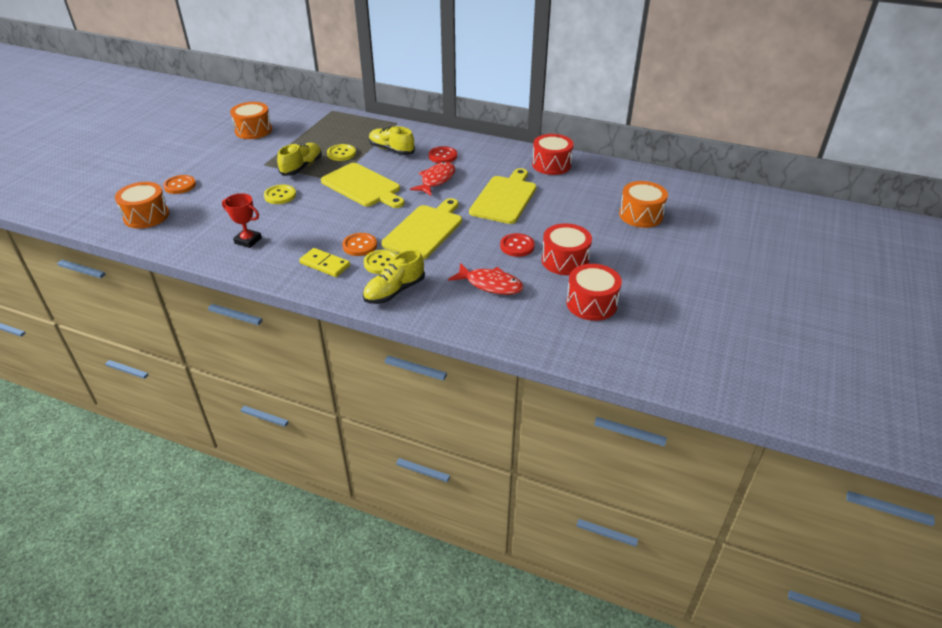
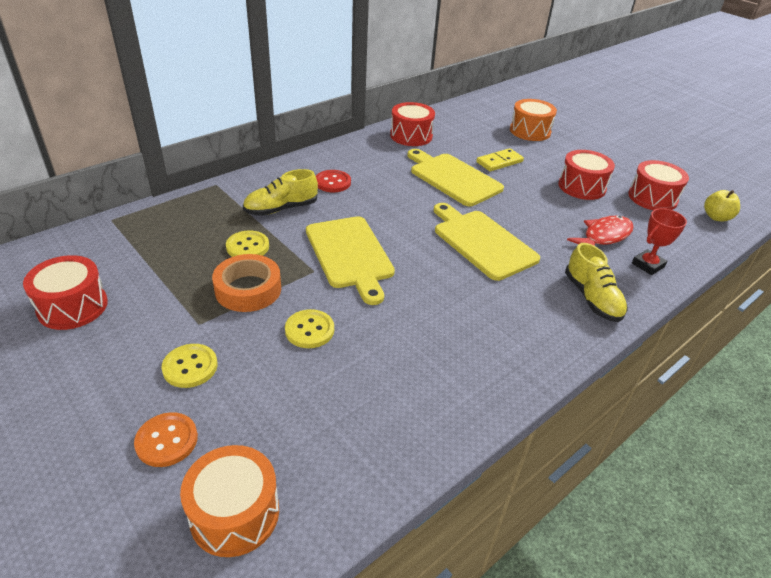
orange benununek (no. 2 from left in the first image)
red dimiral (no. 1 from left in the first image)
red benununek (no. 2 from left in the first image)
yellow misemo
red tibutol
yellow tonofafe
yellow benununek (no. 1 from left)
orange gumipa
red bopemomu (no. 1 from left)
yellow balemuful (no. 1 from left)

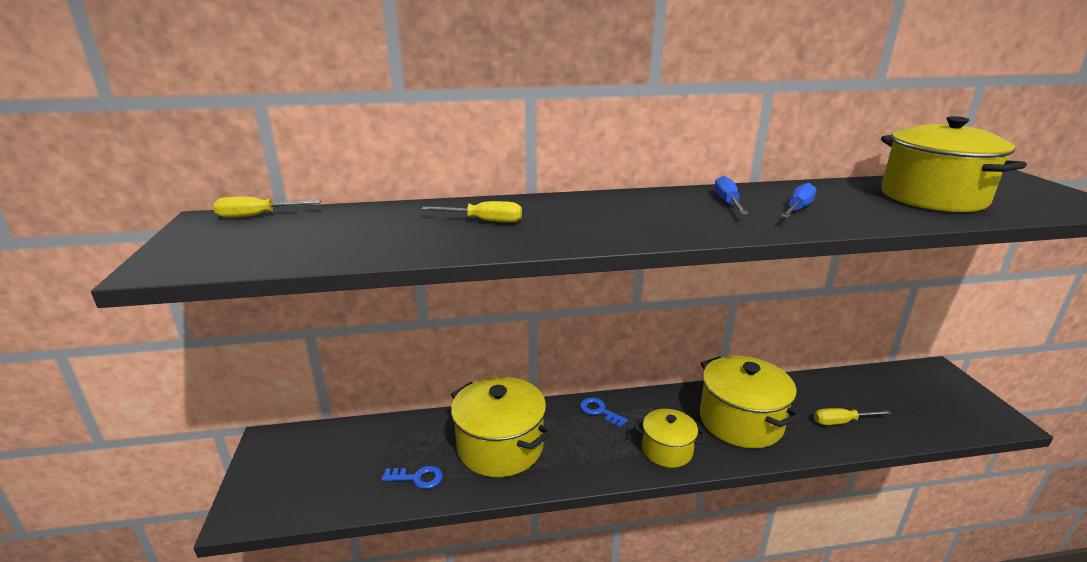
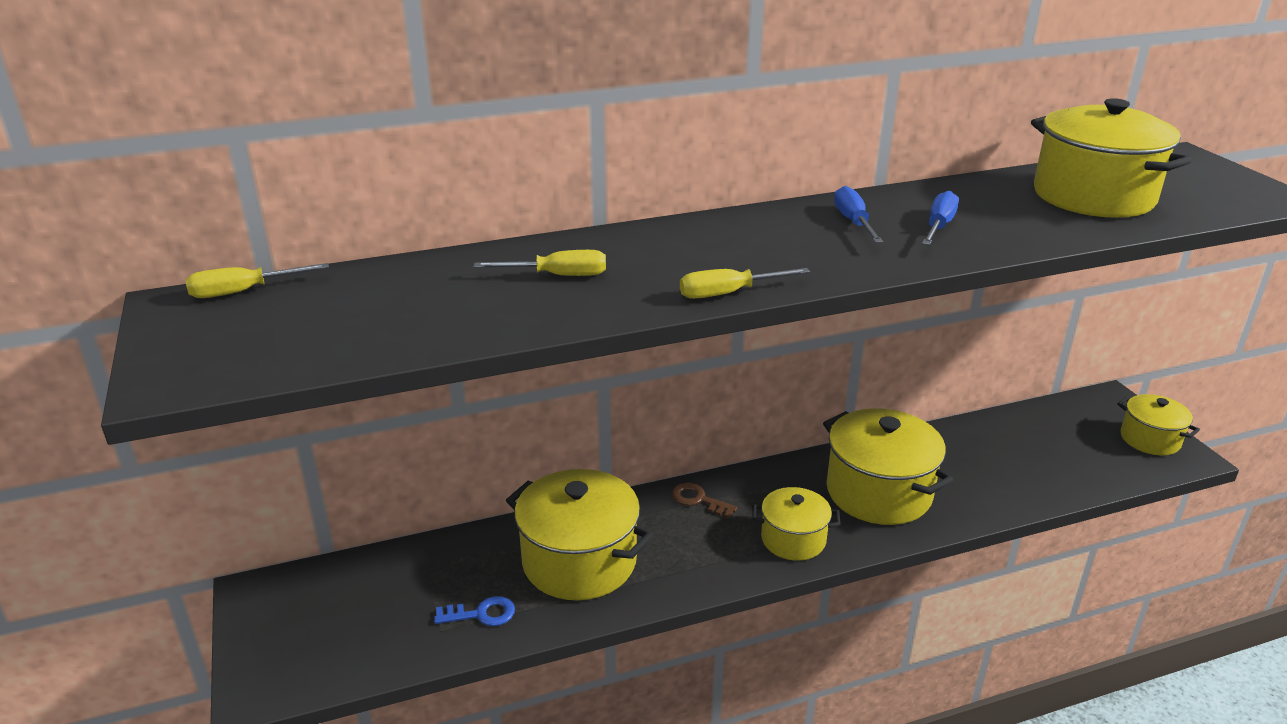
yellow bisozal (no. 5 from left)
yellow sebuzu (no. 3 from left)
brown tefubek

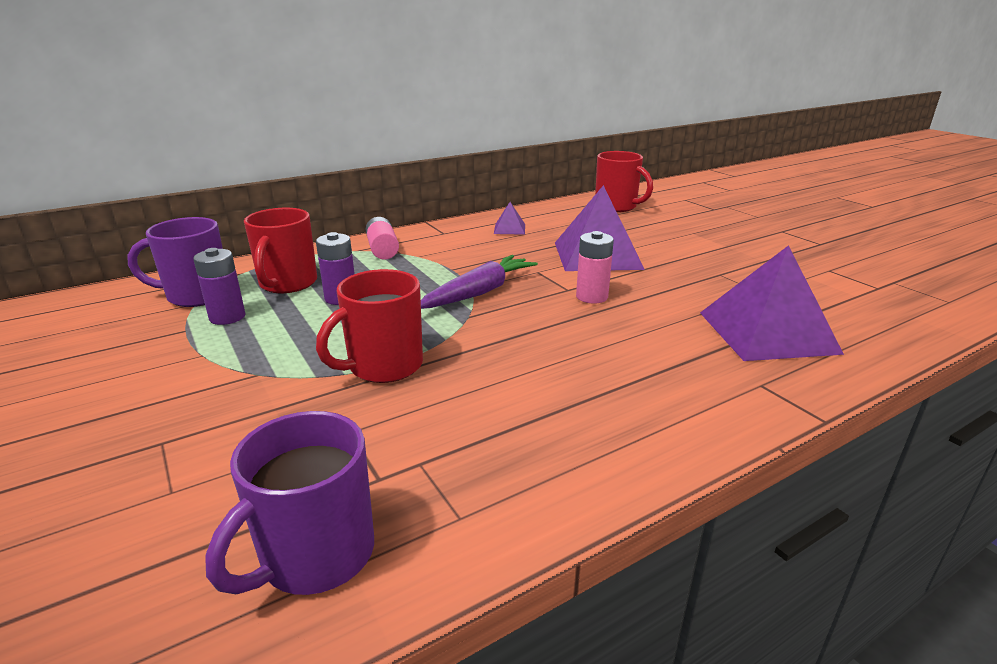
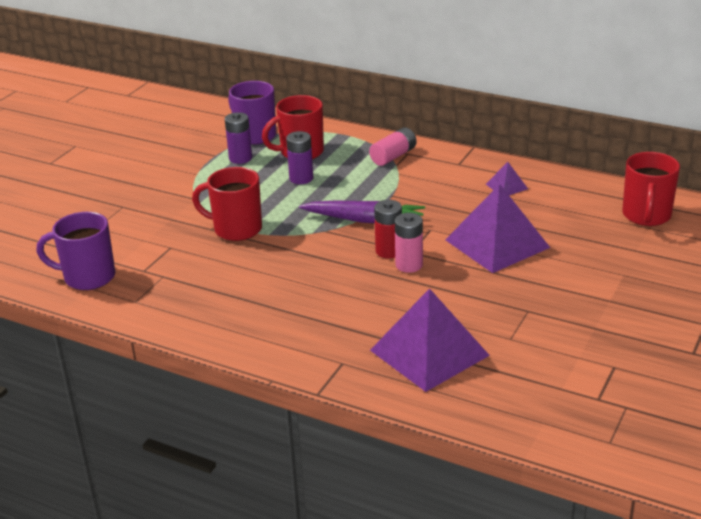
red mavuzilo

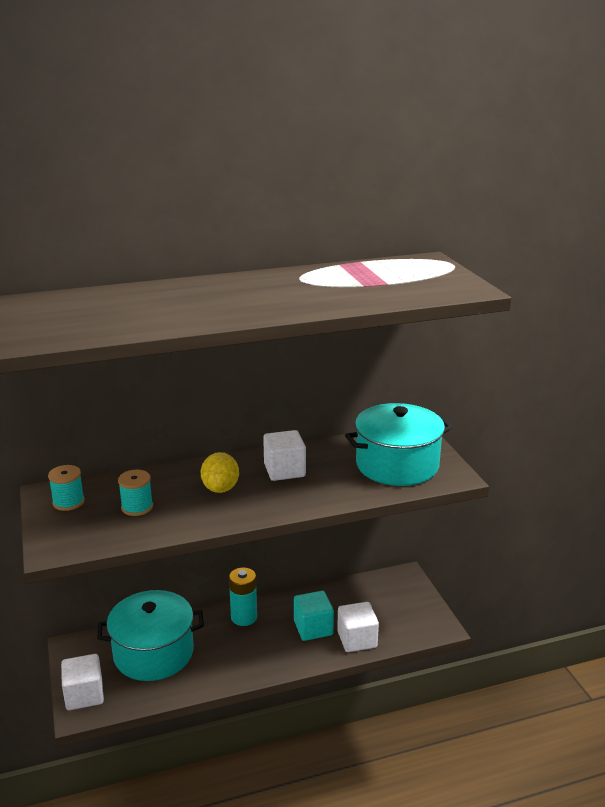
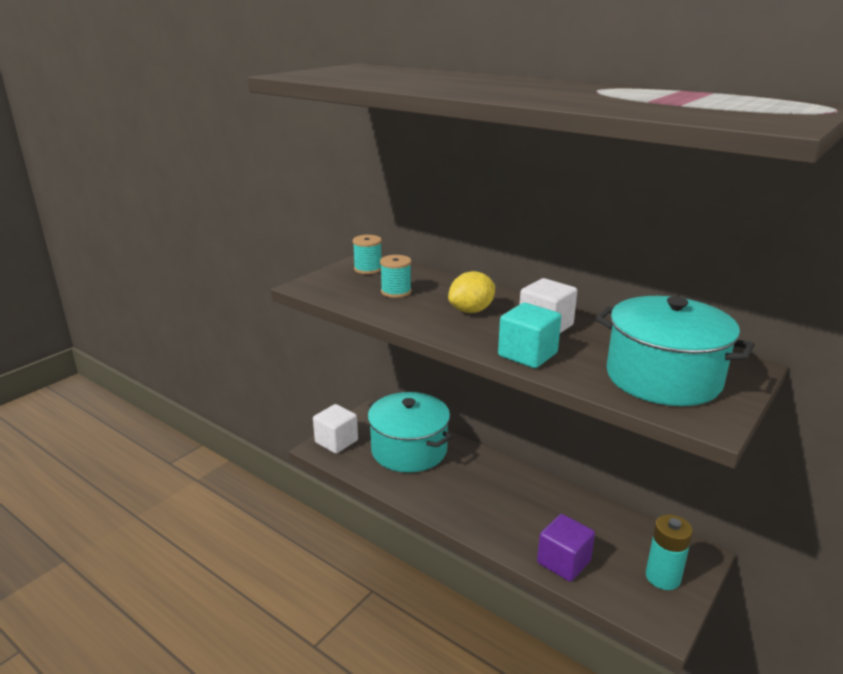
turquoise mavuzilo
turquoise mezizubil
purple mezizubil

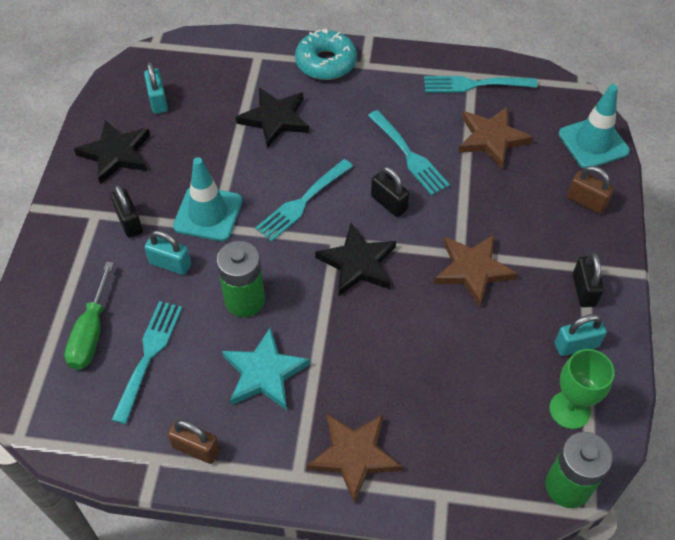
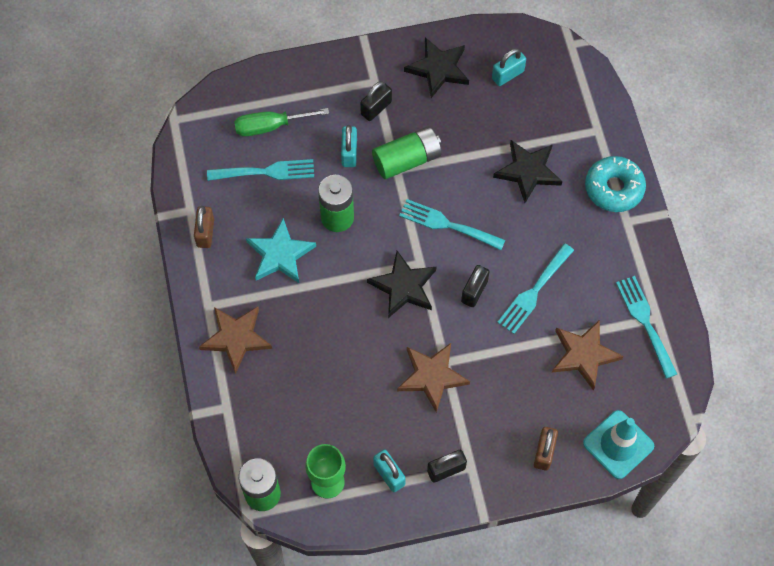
green mavuzilo (no. 3 from left)

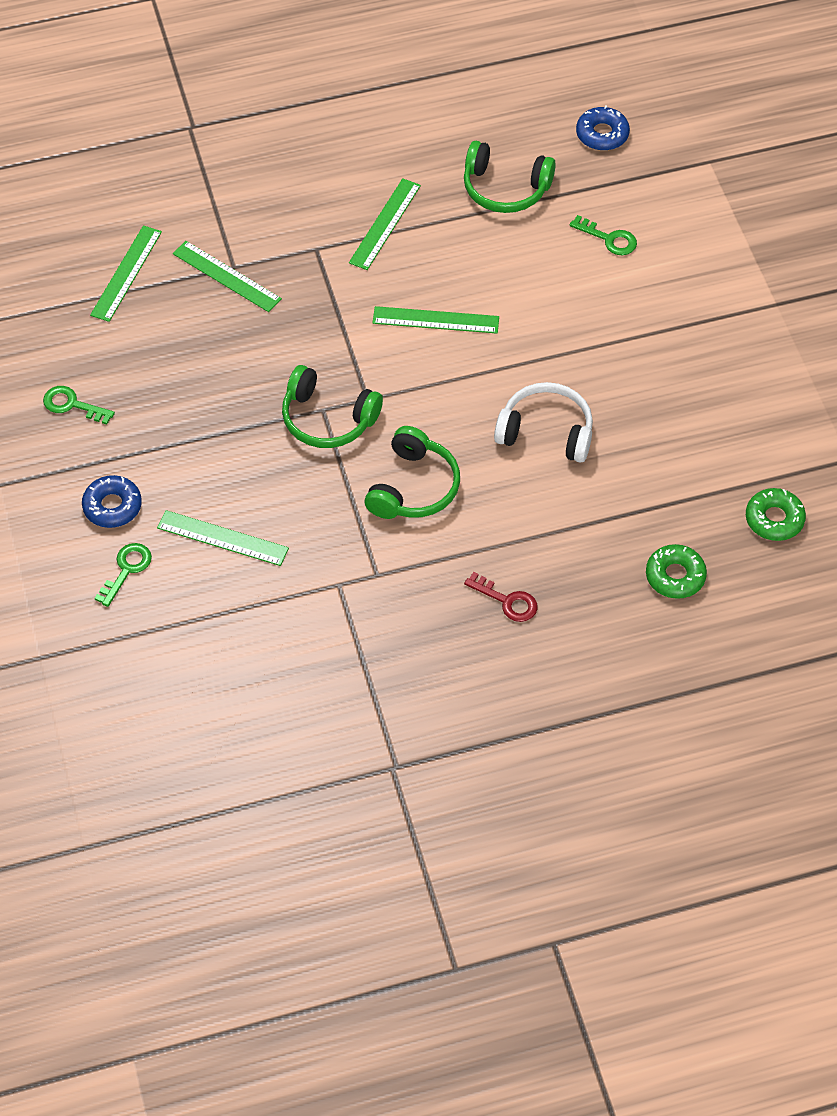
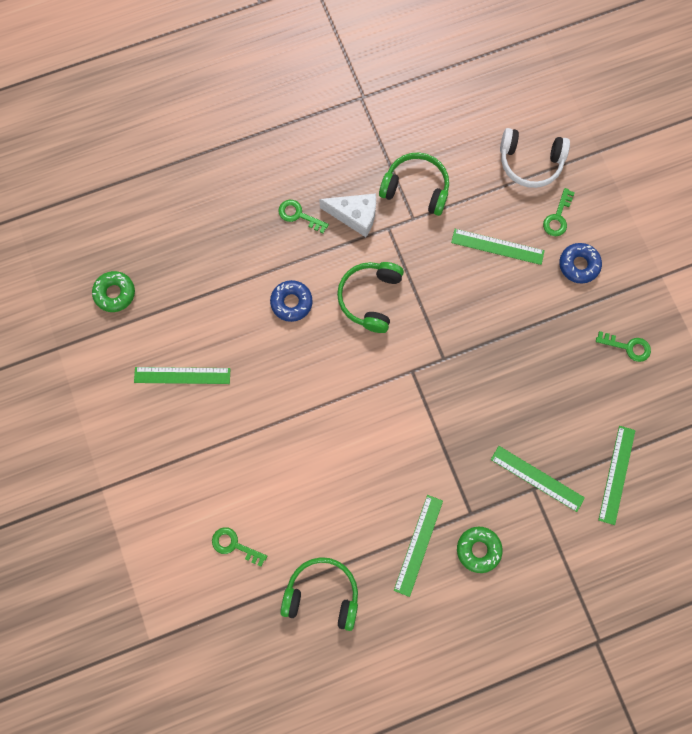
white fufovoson
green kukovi (no. 3 from left)
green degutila (no. 1 from left)
white kukovi
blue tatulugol (no. 1 from left)
green tatulugol (no. 2 from left)
green tefubek (no. 2 from left)

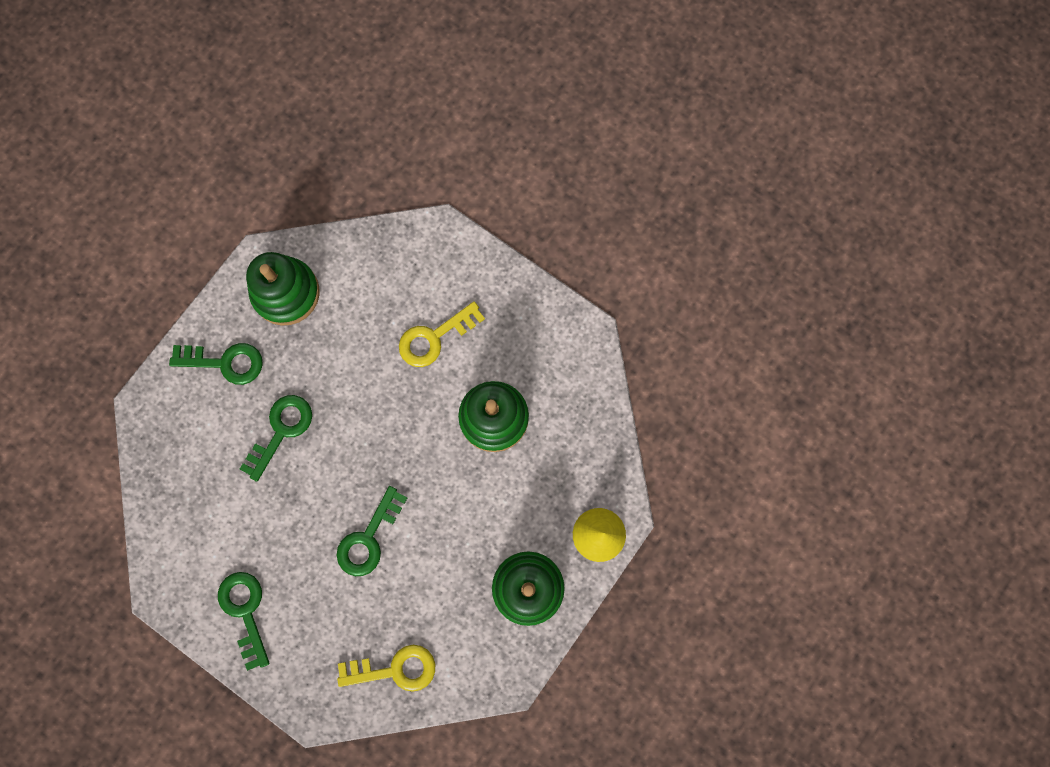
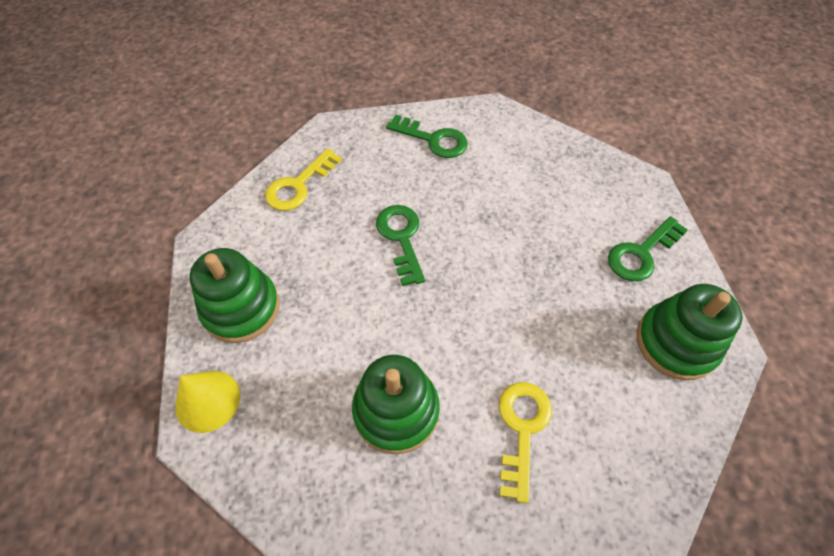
green tefubek (no. 3 from left in the first image)

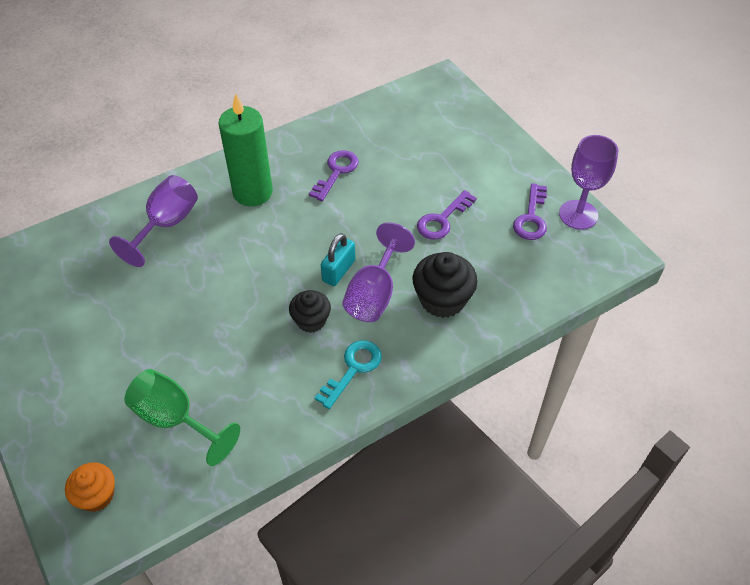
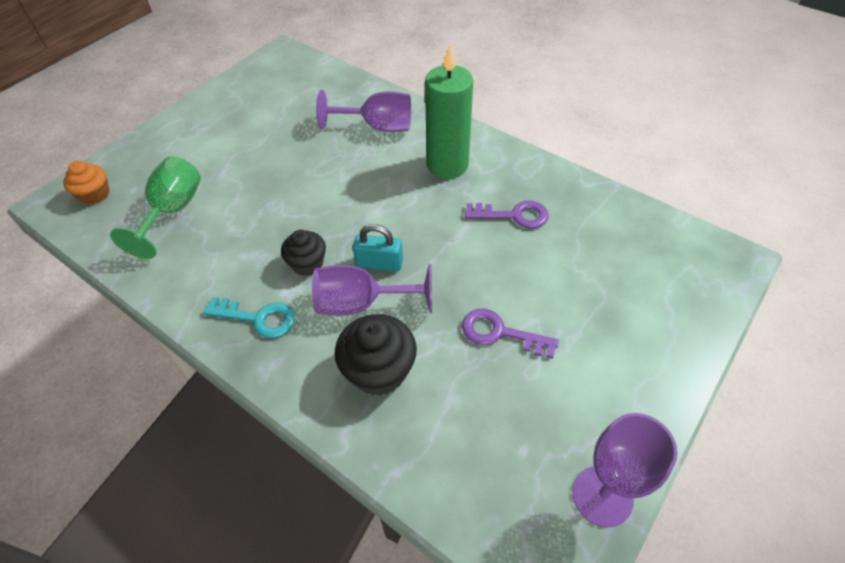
purple tefubek (no. 3 from left in the first image)

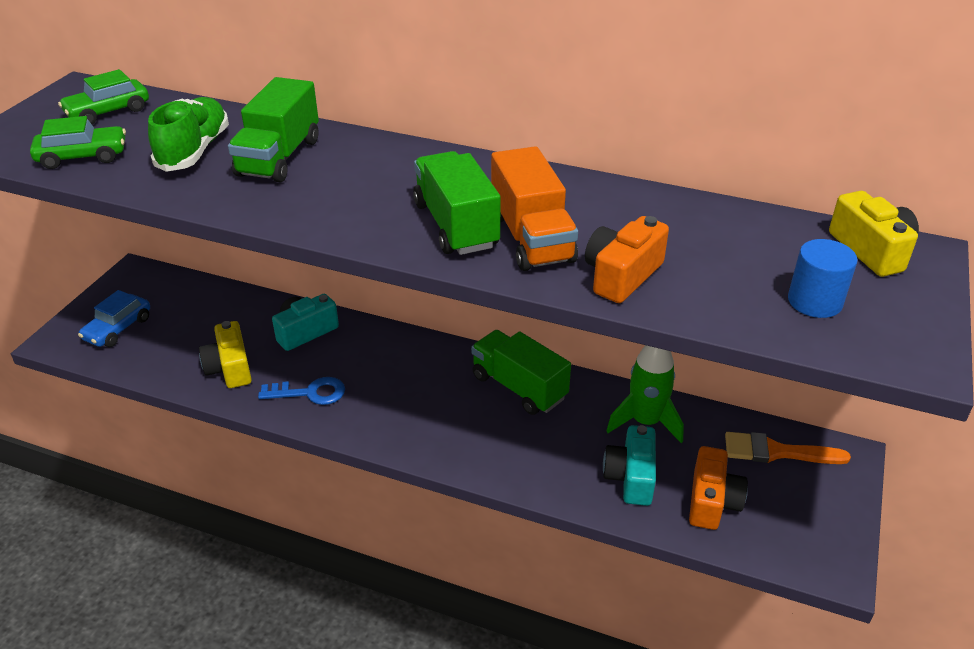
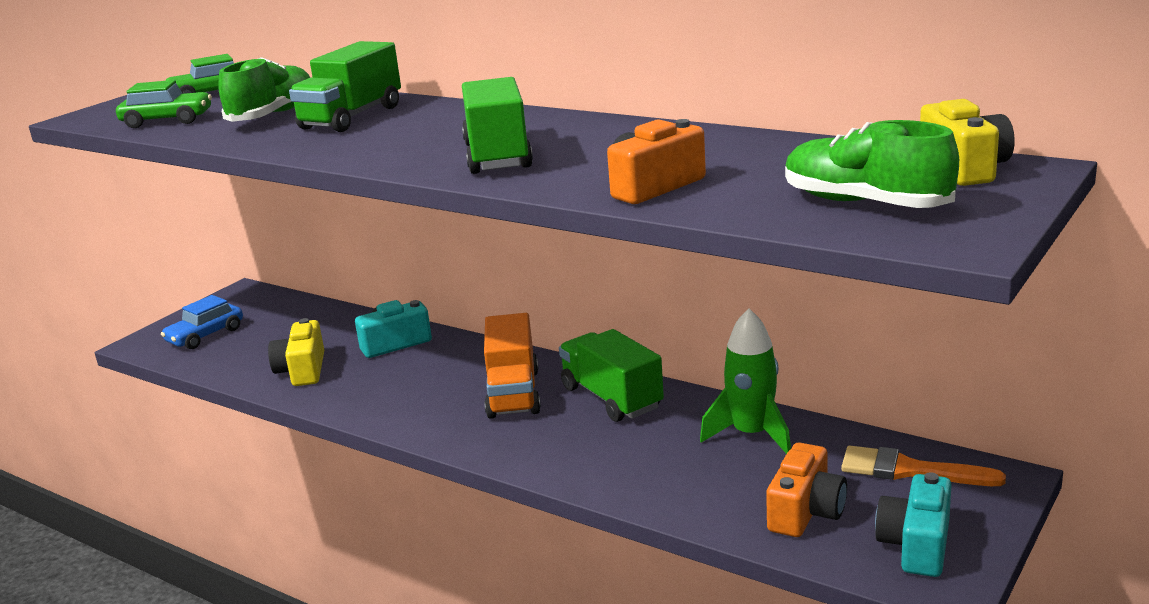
blue tefubek
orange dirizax
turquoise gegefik (no. 2 from left)
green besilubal (no. 2 from left)

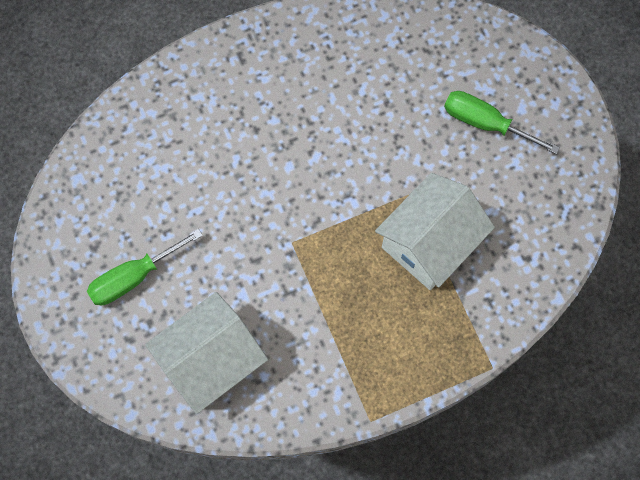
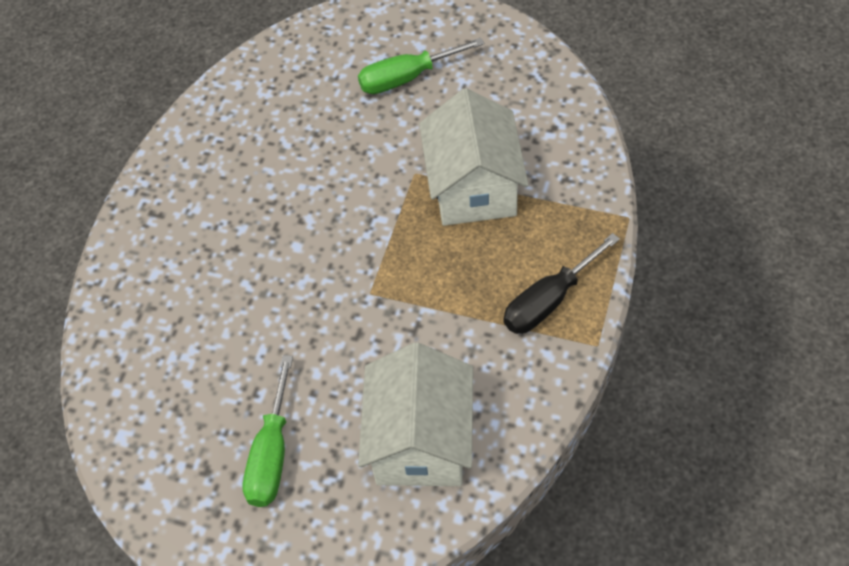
black sebuzu

